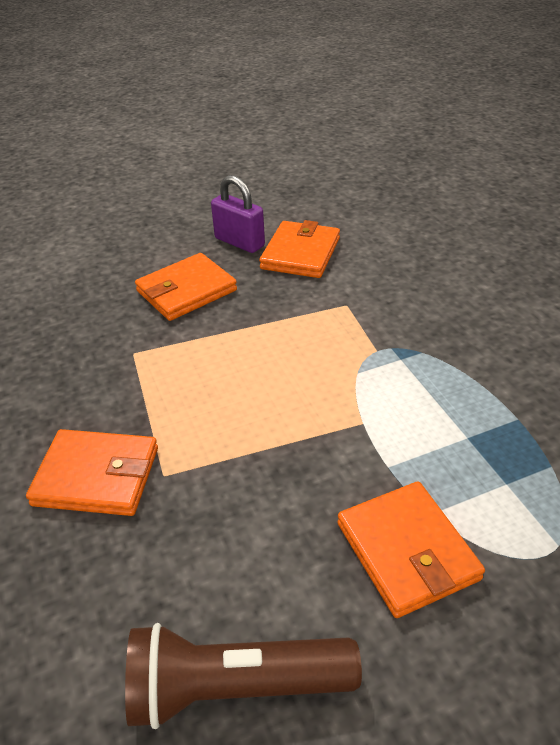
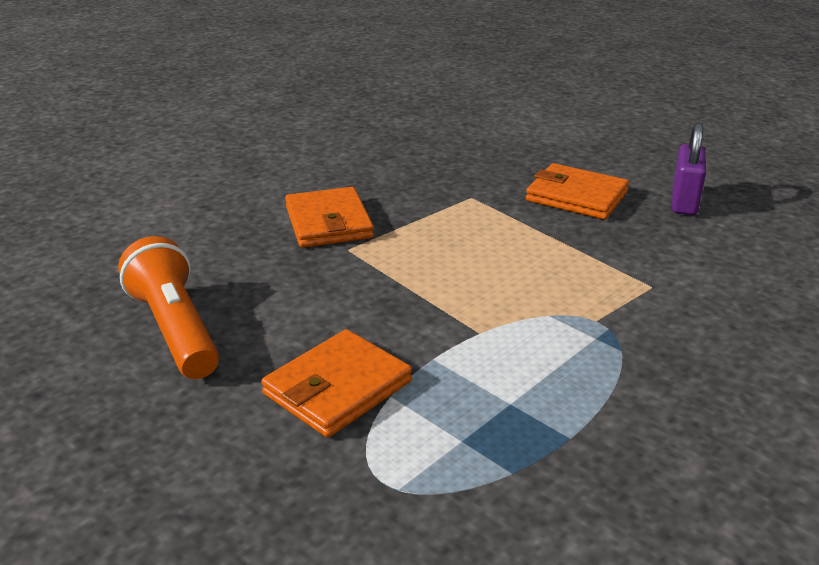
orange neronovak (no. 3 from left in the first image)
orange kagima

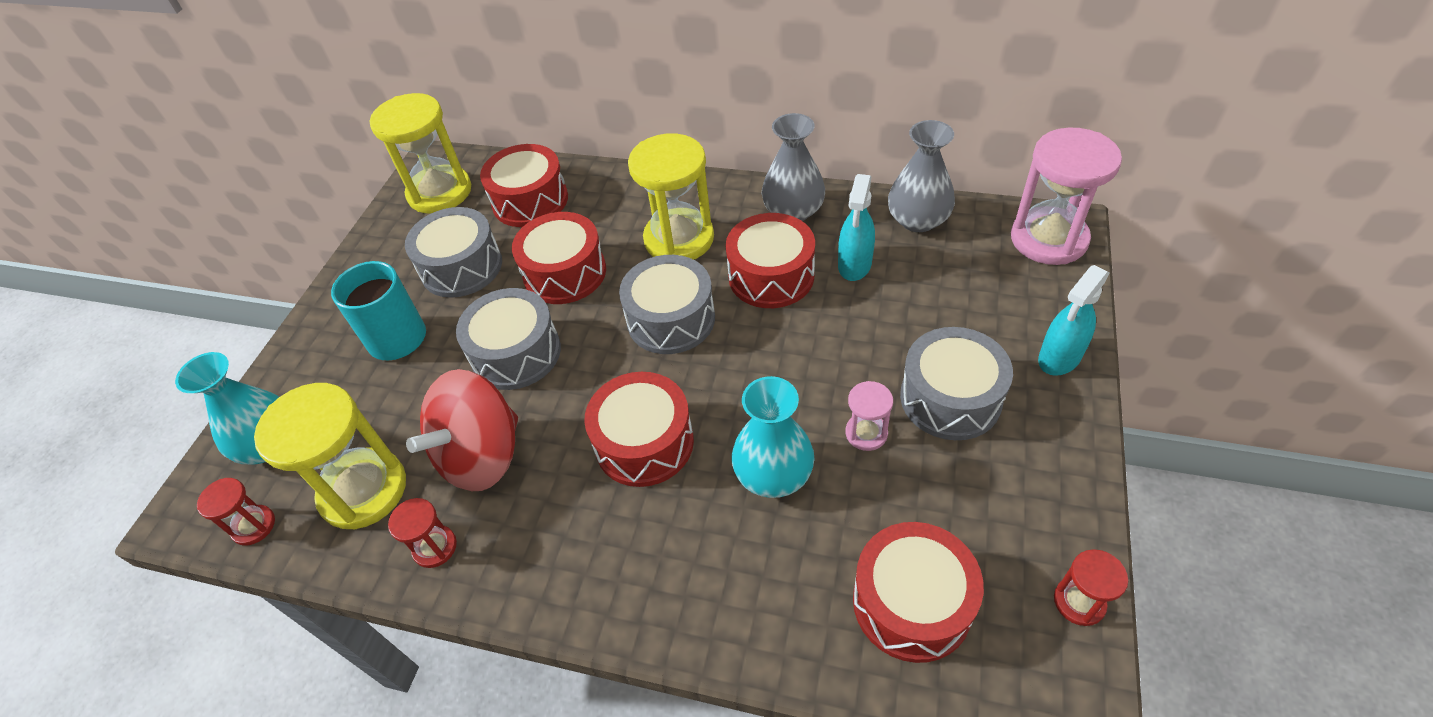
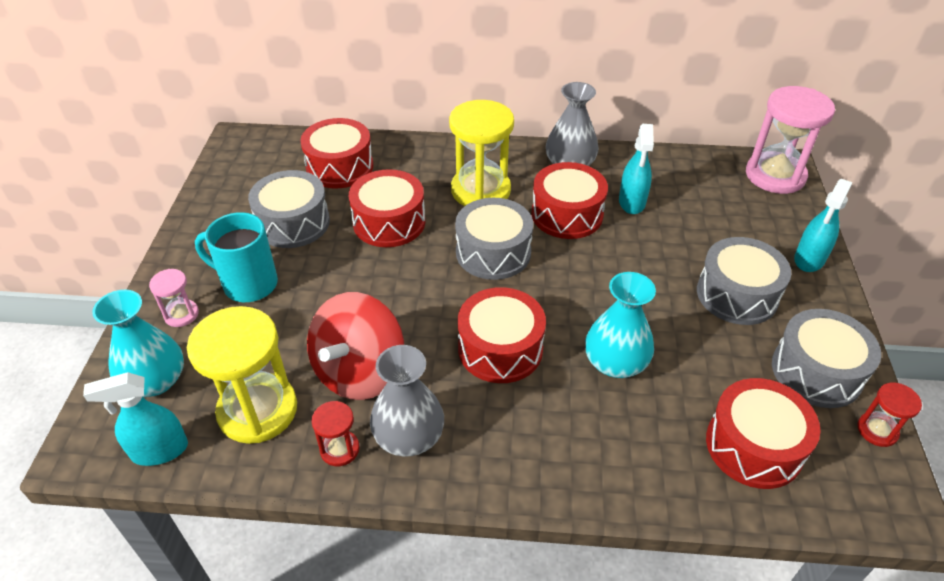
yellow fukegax (no. 2 from left in the first image)
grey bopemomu (no. 4 from left)
pink fukegax (no. 1 from left)
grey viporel (no. 1 from left)
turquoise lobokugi (no. 1 from left)

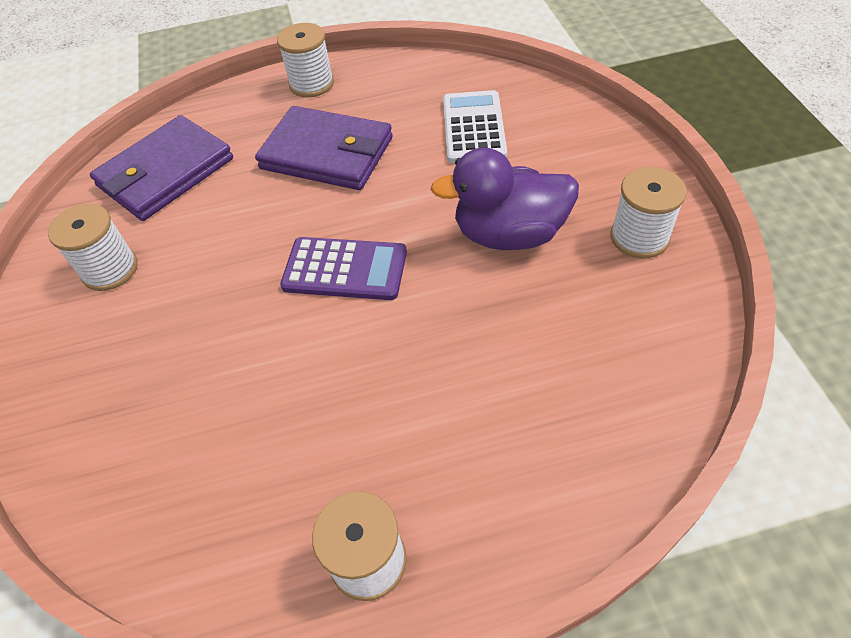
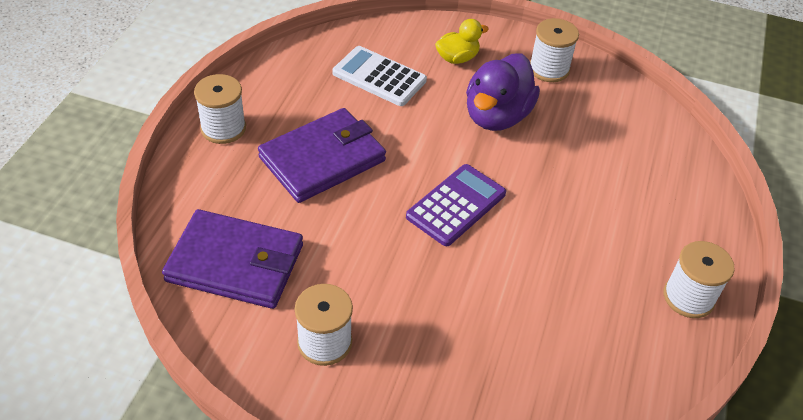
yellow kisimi
purple neronovak (no. 1 from left)

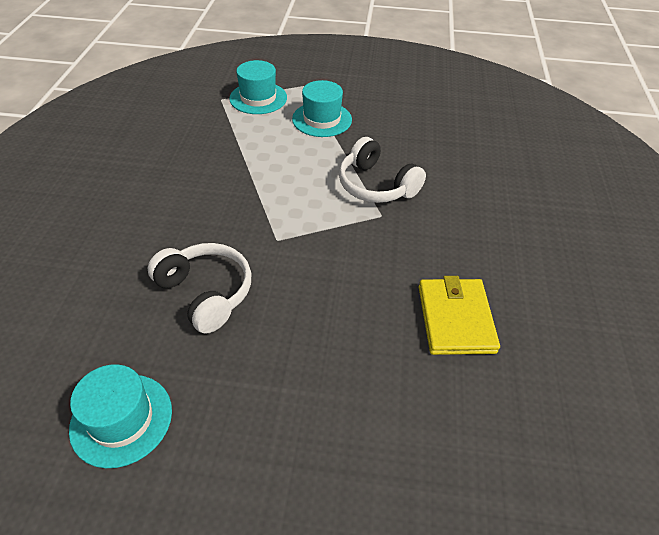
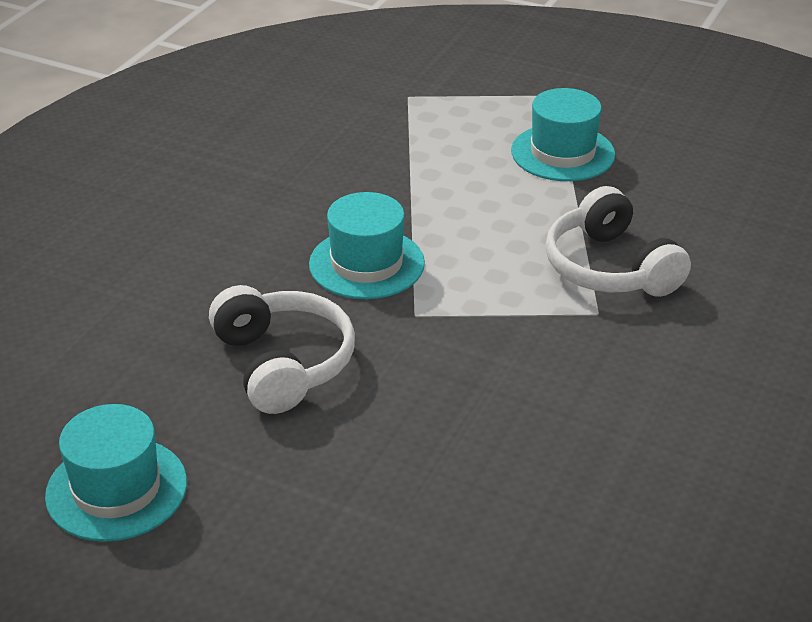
yellow neronovak
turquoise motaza (no. 2 from left)

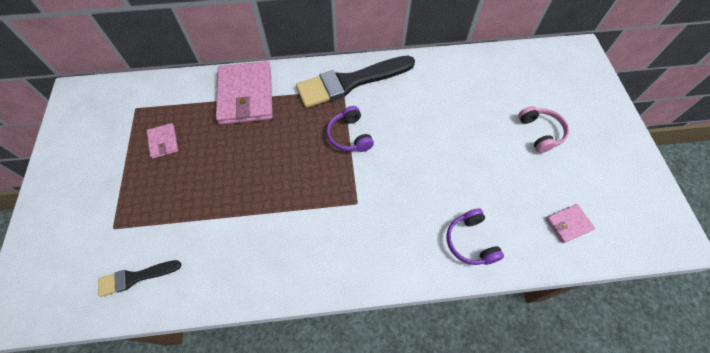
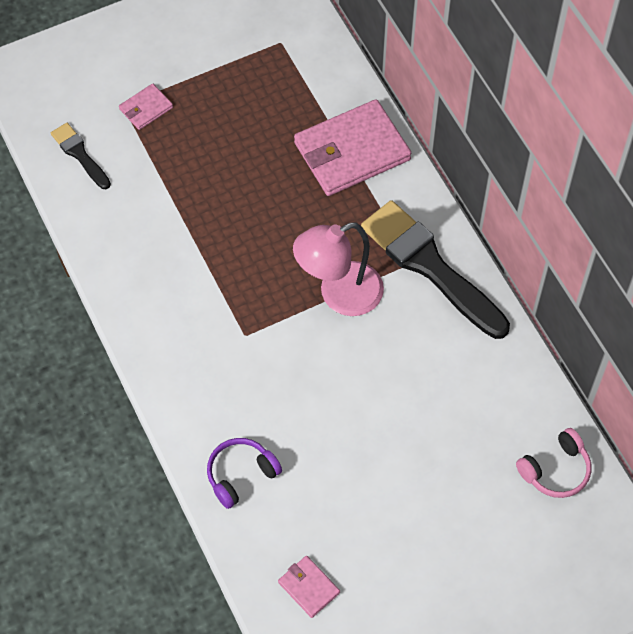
pink neronovak (no. 1 from left)
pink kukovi
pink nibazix

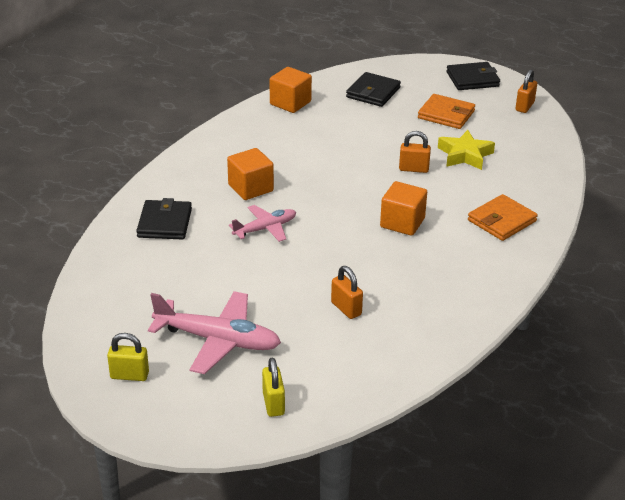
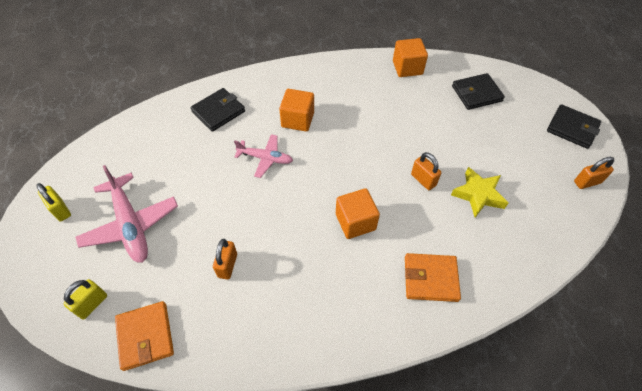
orange neronovak (no. 1 from left)

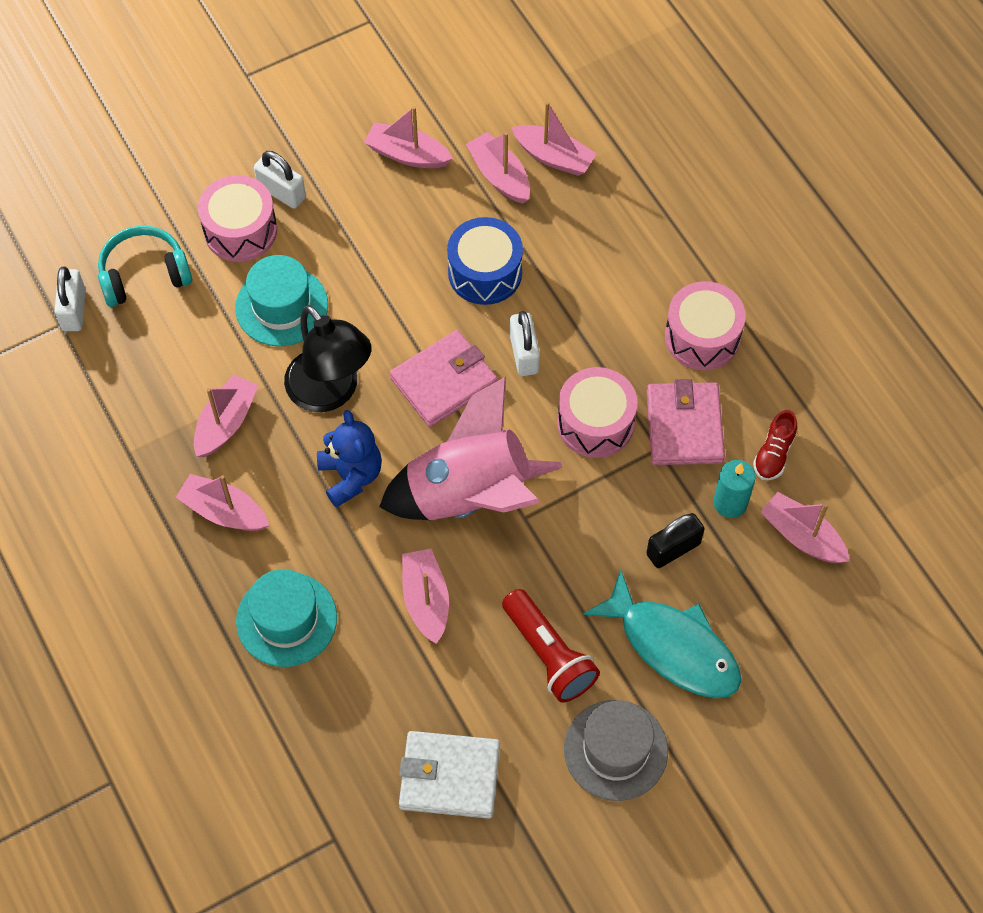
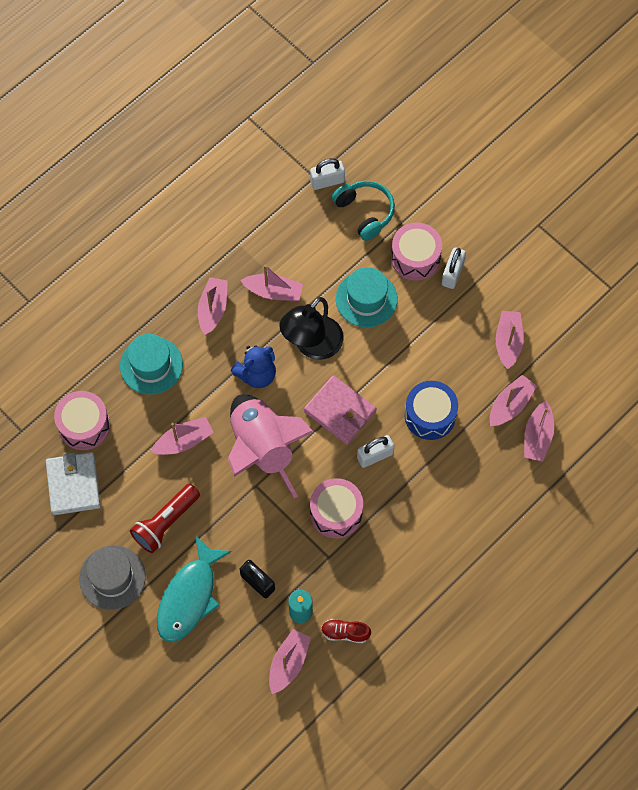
pink neronovak (no. 2 from left in the first image)
pink bopemomu (no. 1 from left)

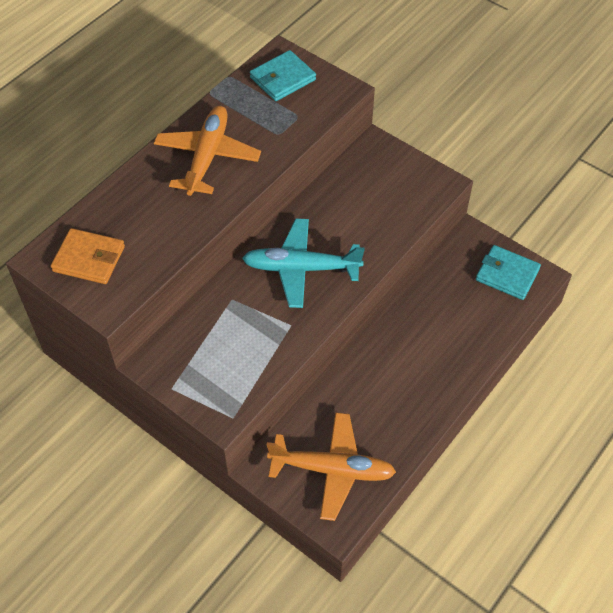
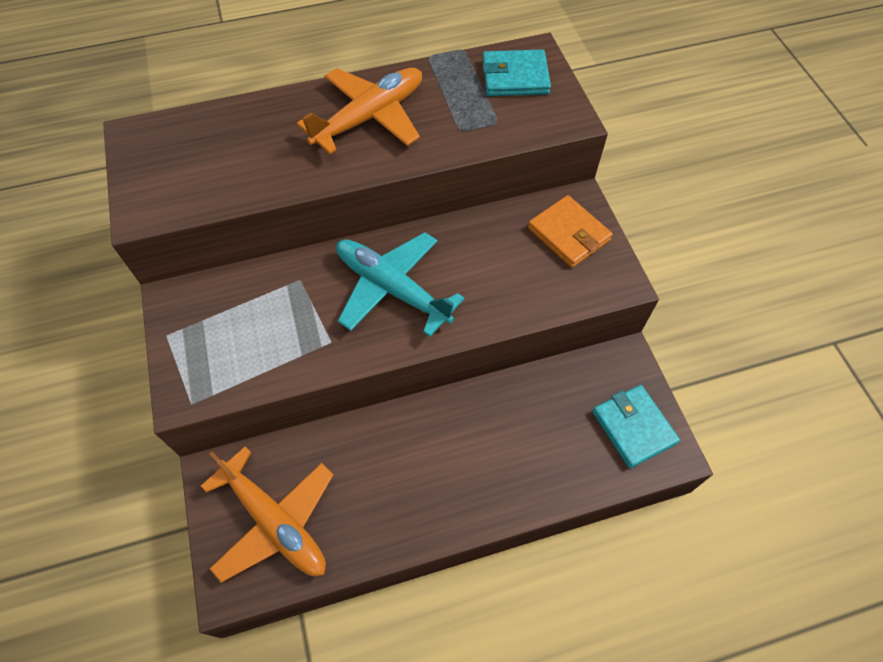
orange neronovak

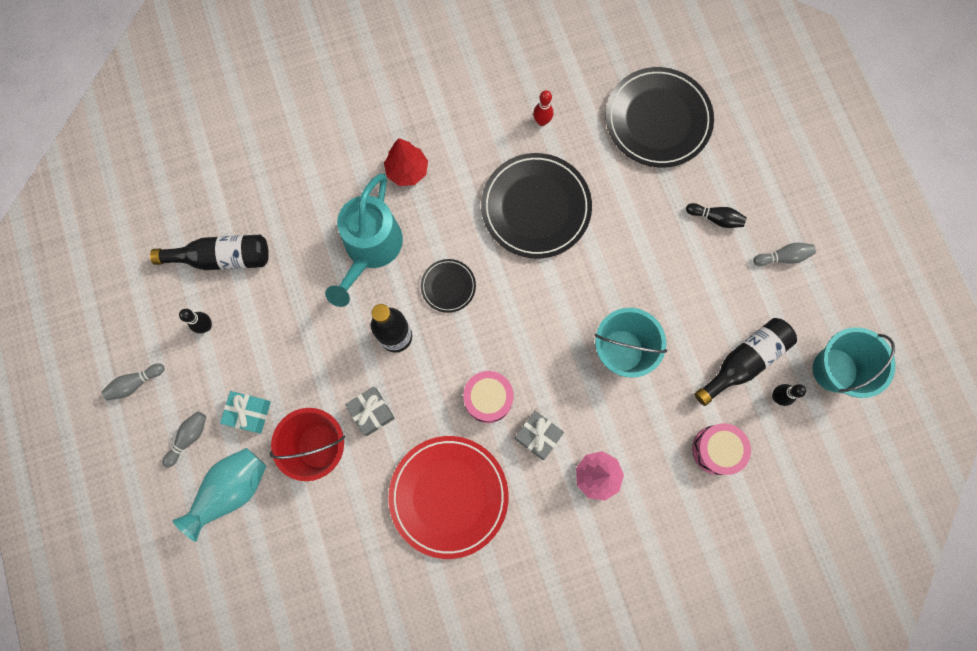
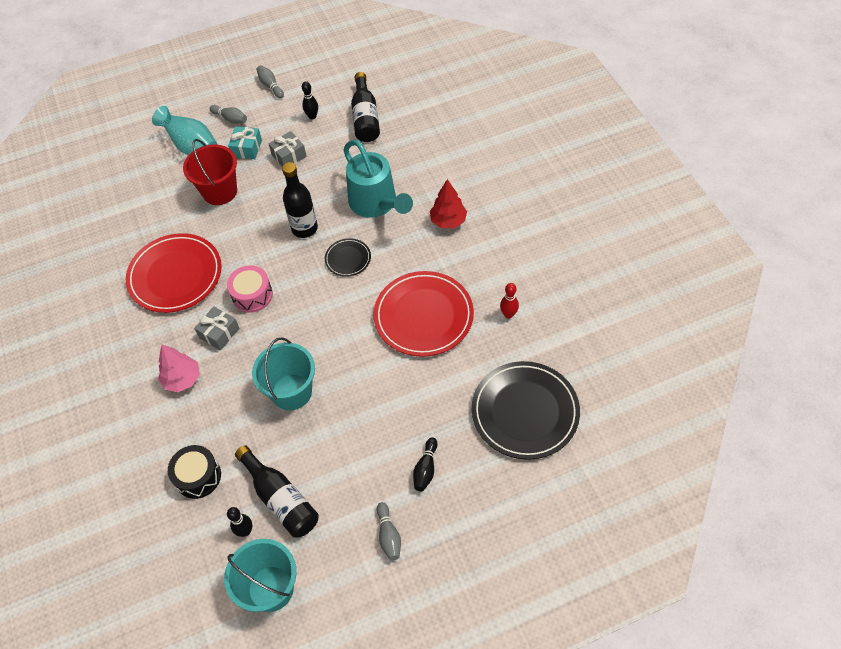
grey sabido (no. 2 from left)
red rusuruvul (no. 2 from left)
black bopemomu
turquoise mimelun

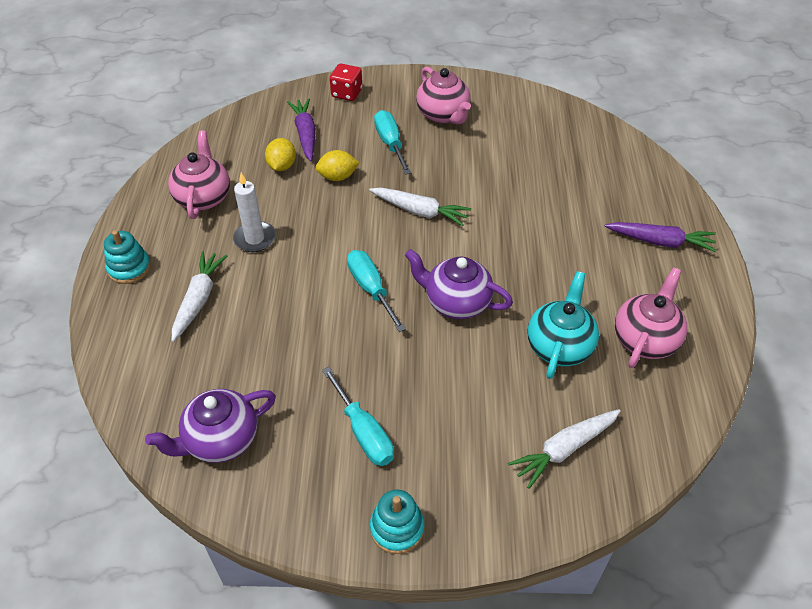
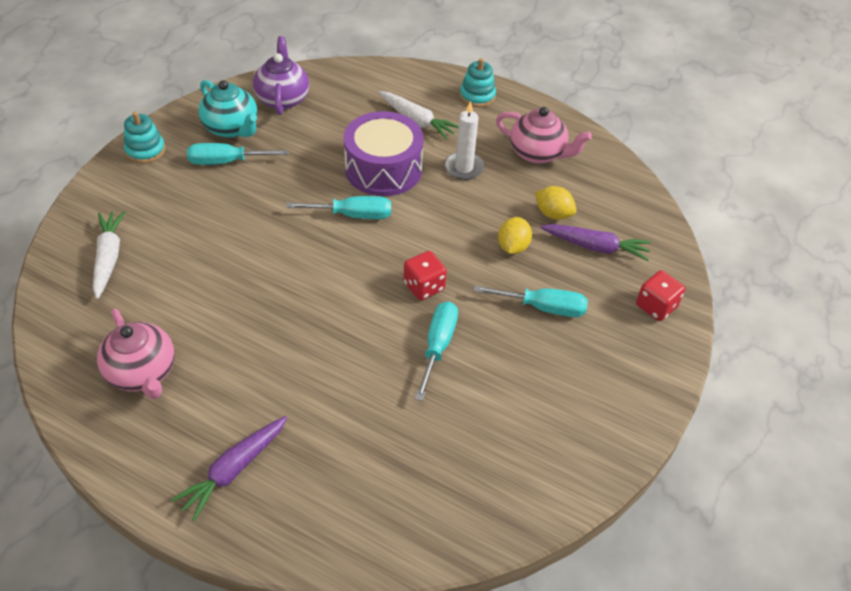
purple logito (no. 2 from left in the first image)
pink logito (no. 2 from left in the first image)
purple bopemomu
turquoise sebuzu (no. 3 from left)
turquoise logito
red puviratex (no. 1 from left)

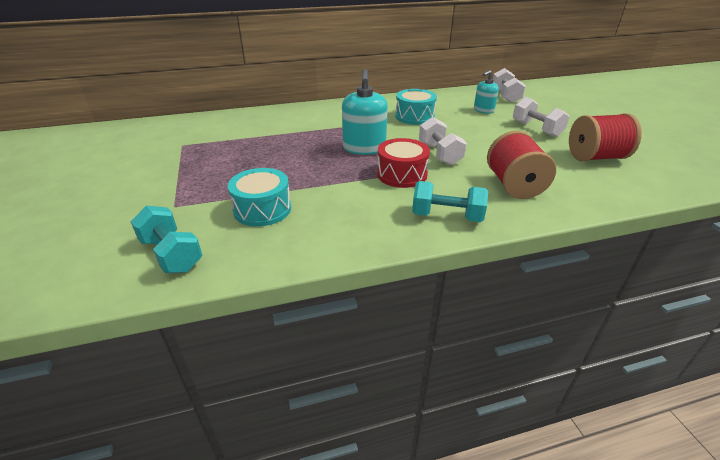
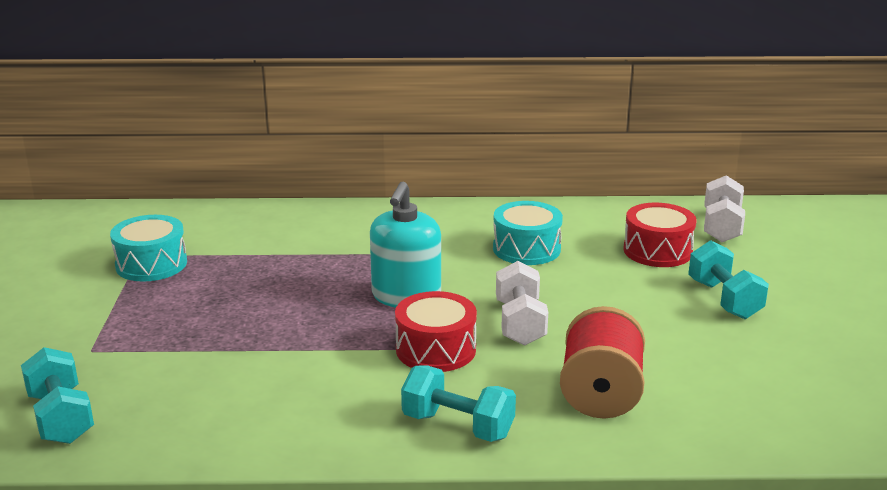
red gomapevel (no. 2 from left in the first image)
turquoise bopemomu (no. 1 from left)
red bopemomu (no. 2 from left)
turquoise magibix (no. 3 from left)

